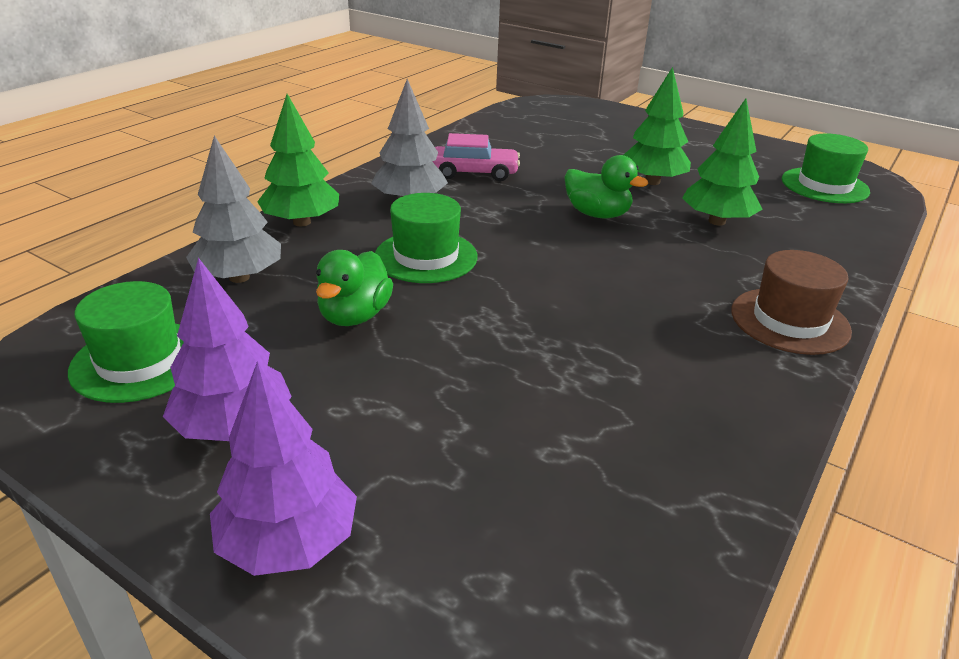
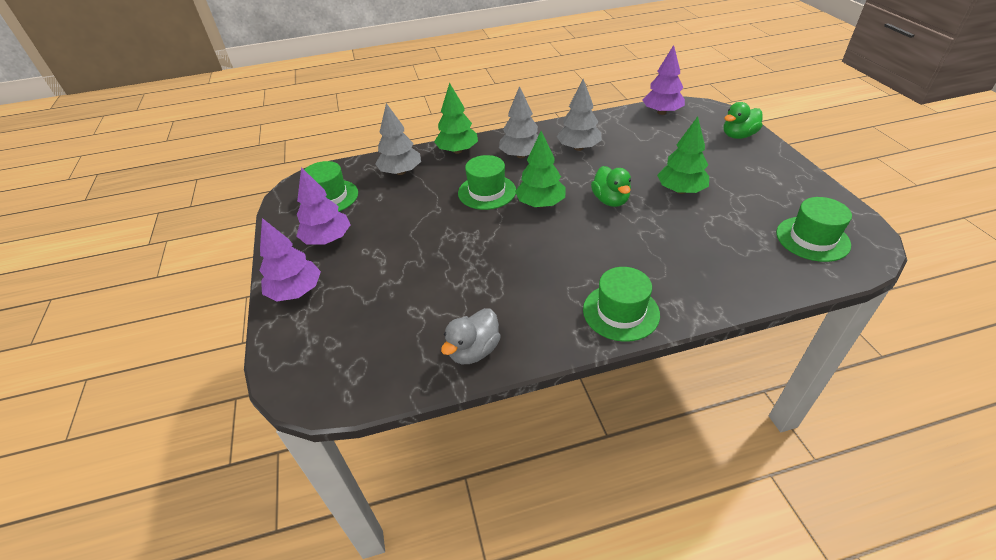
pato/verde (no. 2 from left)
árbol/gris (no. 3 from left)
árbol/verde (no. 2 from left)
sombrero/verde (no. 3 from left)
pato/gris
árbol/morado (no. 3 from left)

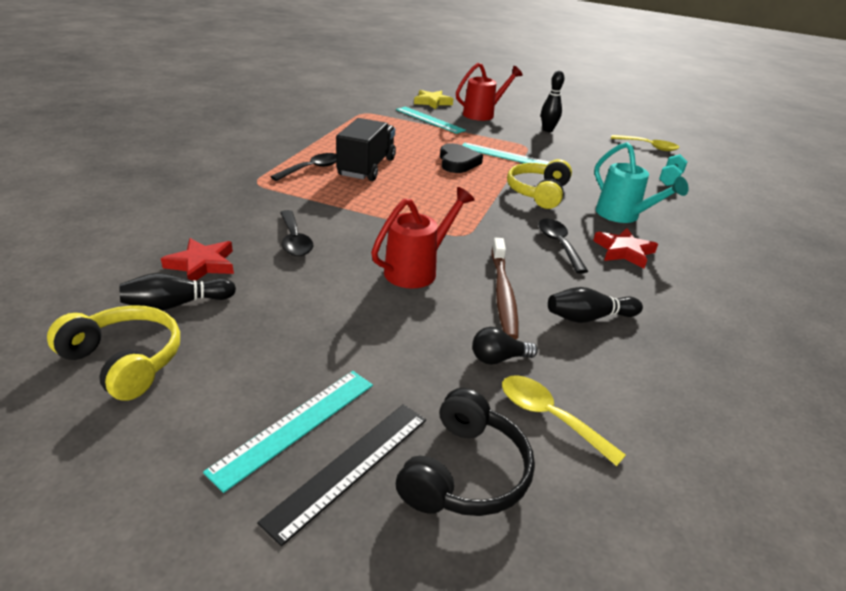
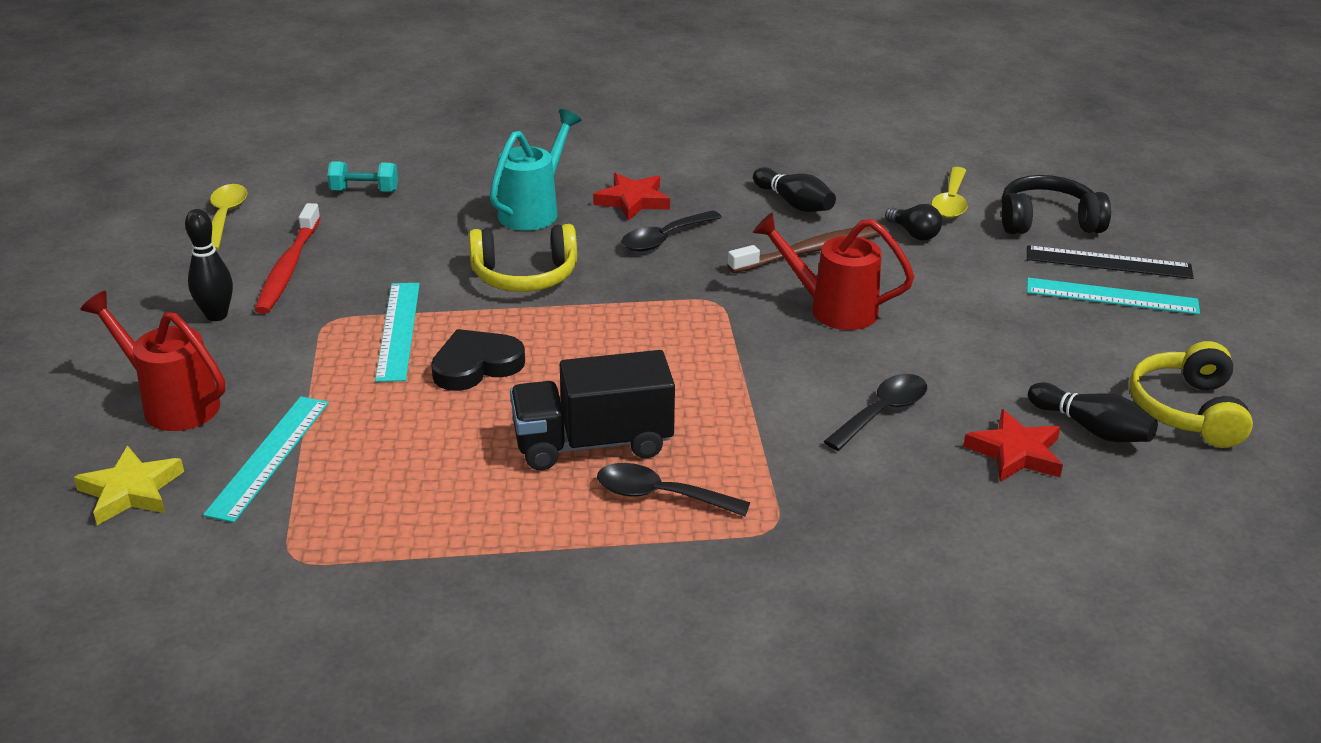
cepillo de dientes/rojo

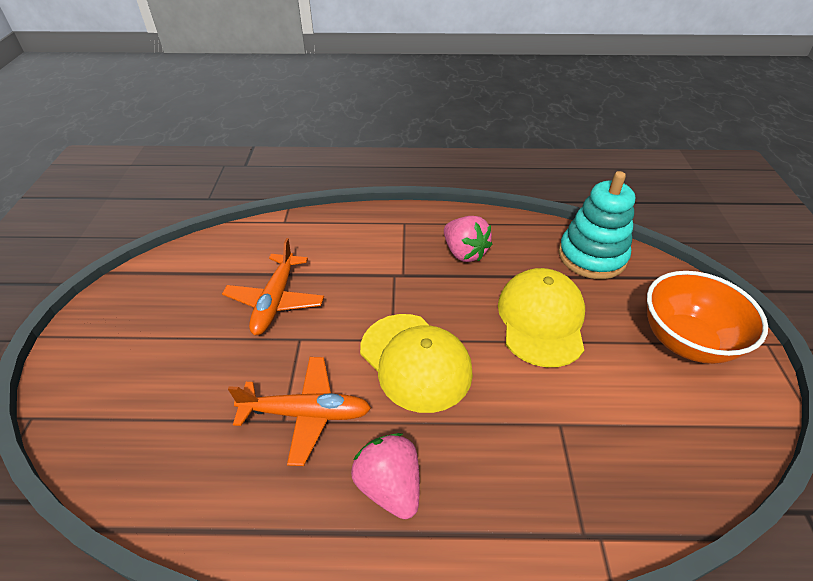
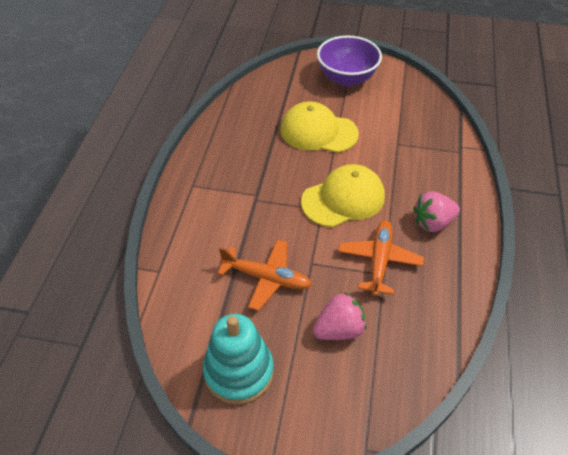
fresa/rosa (no. 1 from left)
juguete apilable/turquesa
cuenco/morado

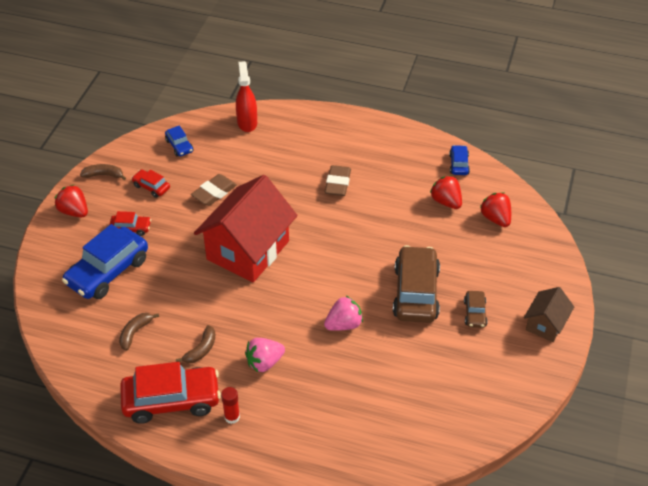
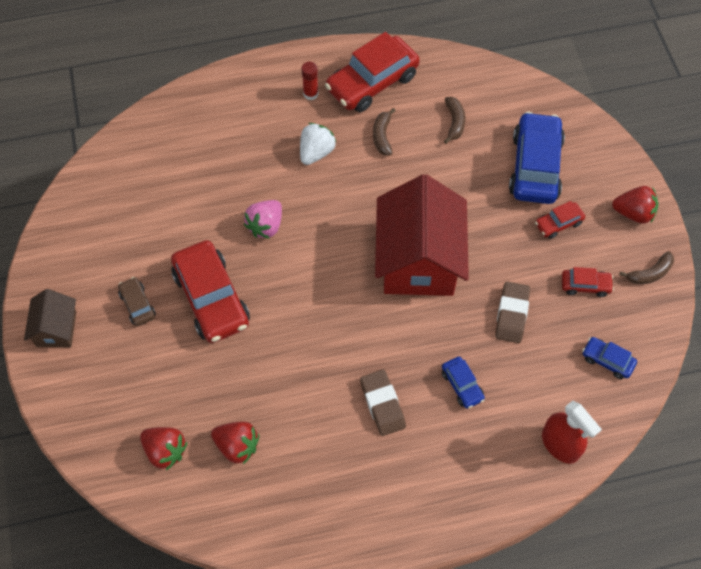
fresa/blanco
coche/rojo (no. 1 from left)
coche/azul (no. 1 from left)

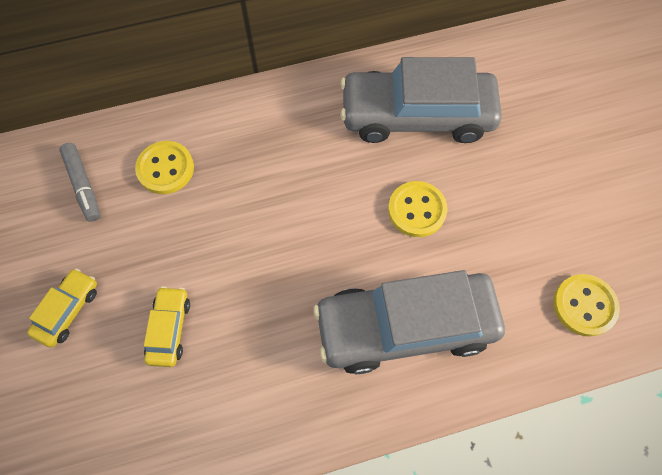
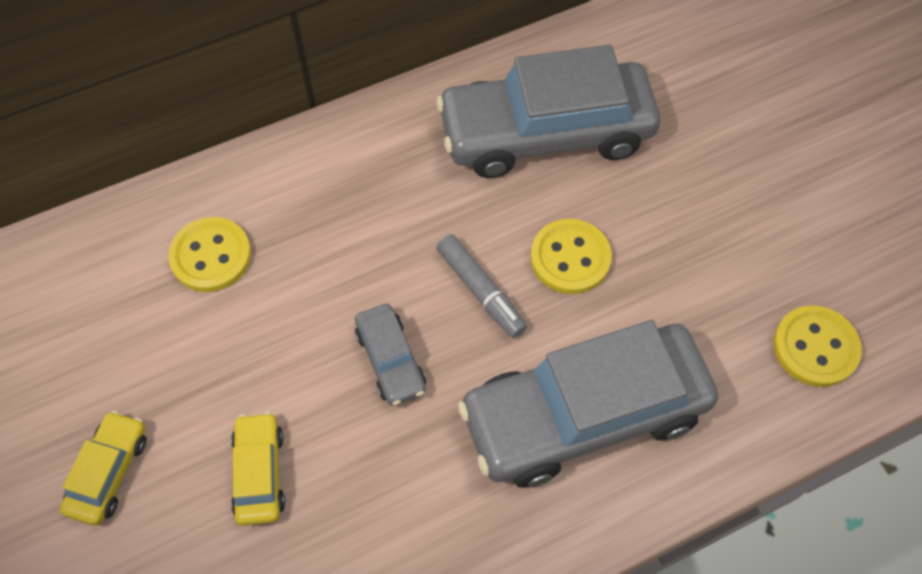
rotulador/gris
coche/gris (no. 1 from left)

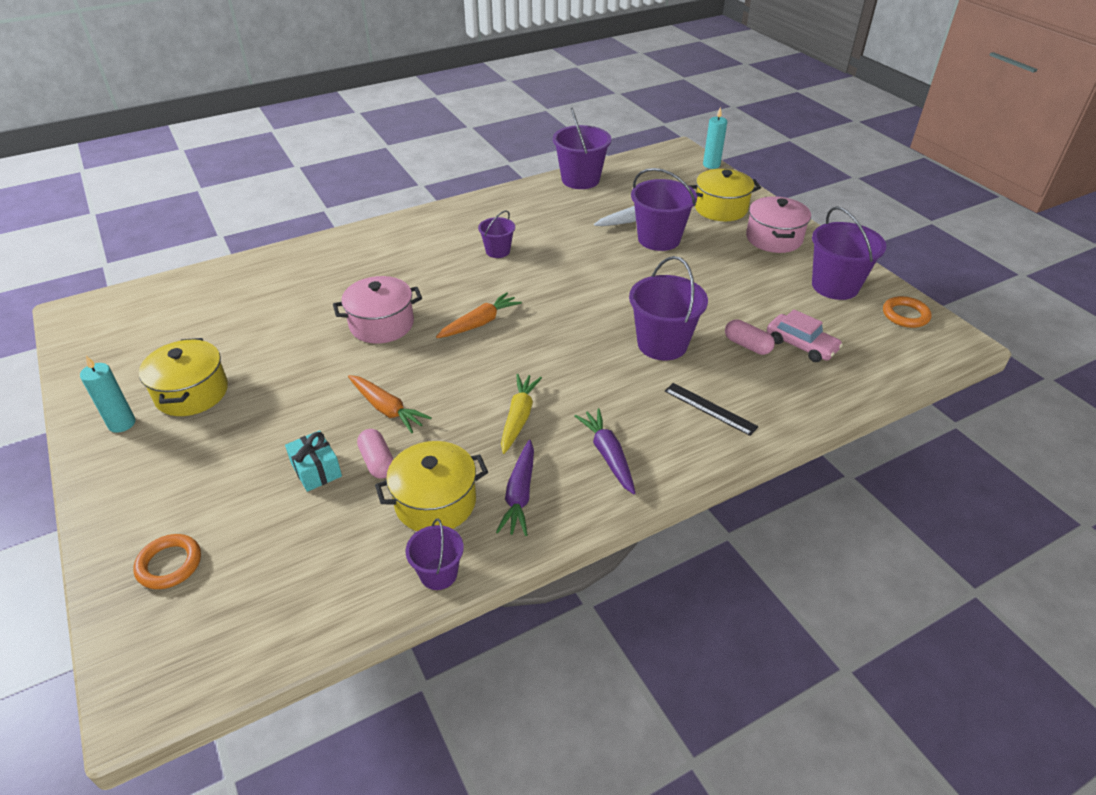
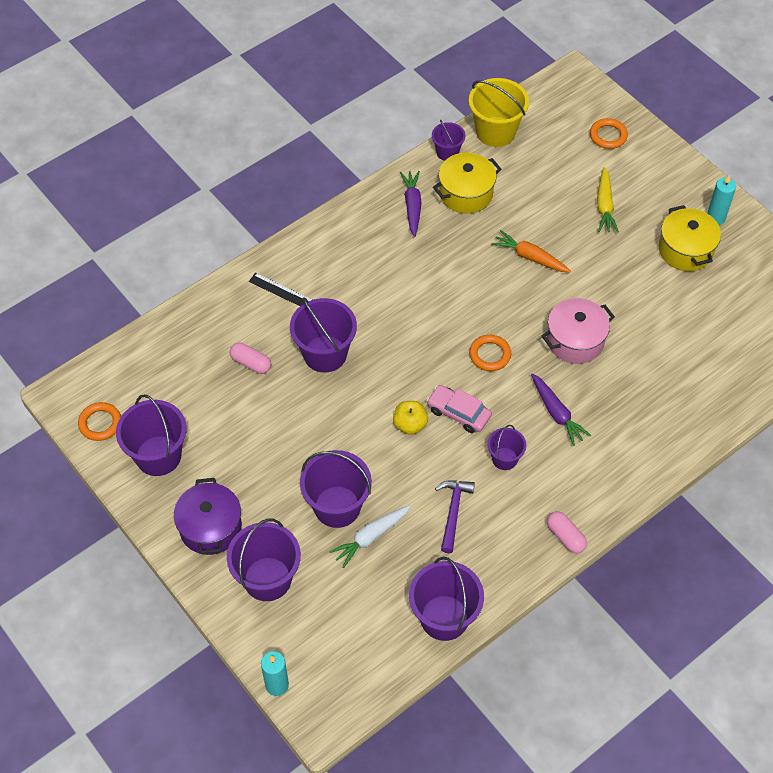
regalo/turquesa
cápsula/rosa (no. 2 from left)
anillo/naranja (no. 2 from left)
zanahoria/amarillo
zanahoria/morado (no. 2 from left)
balde/morado (no. 2 from left)
olla/morado
coche/rosa
manzana/amarillo
martillo/morado
balde/amarillo

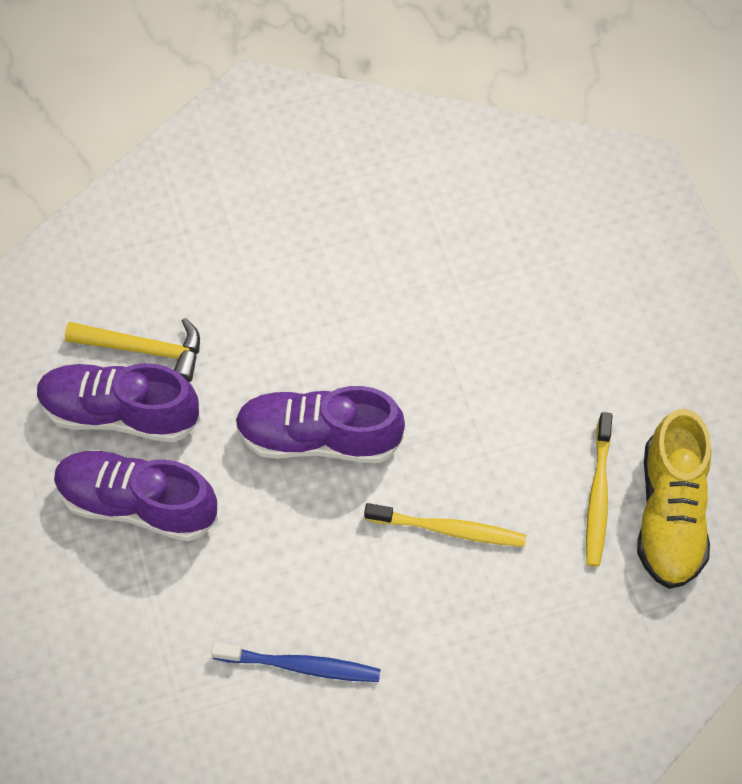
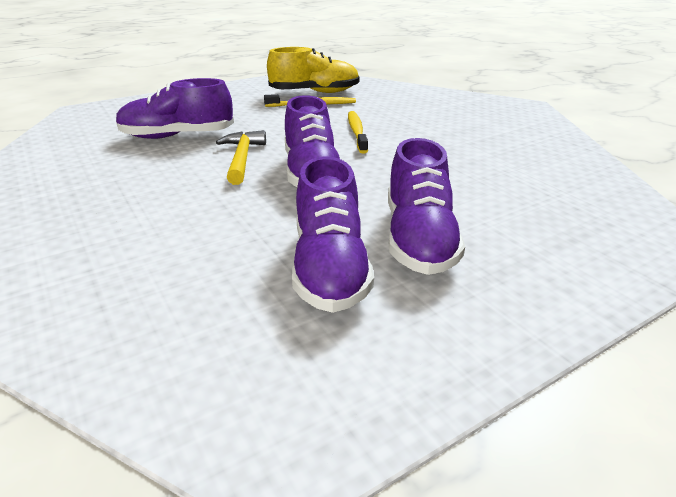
martillo/amarillo
cepillo de dientes/azul
zapato/morado (no. 1 from left)

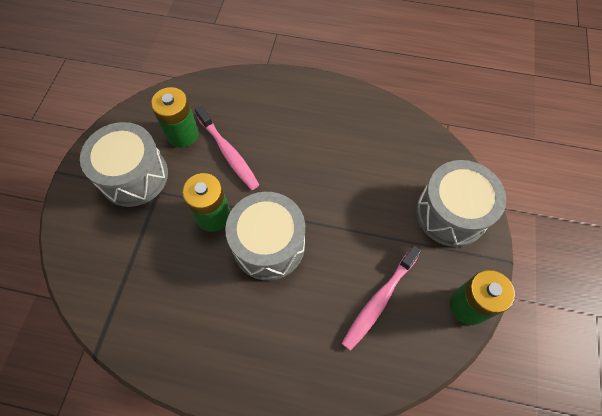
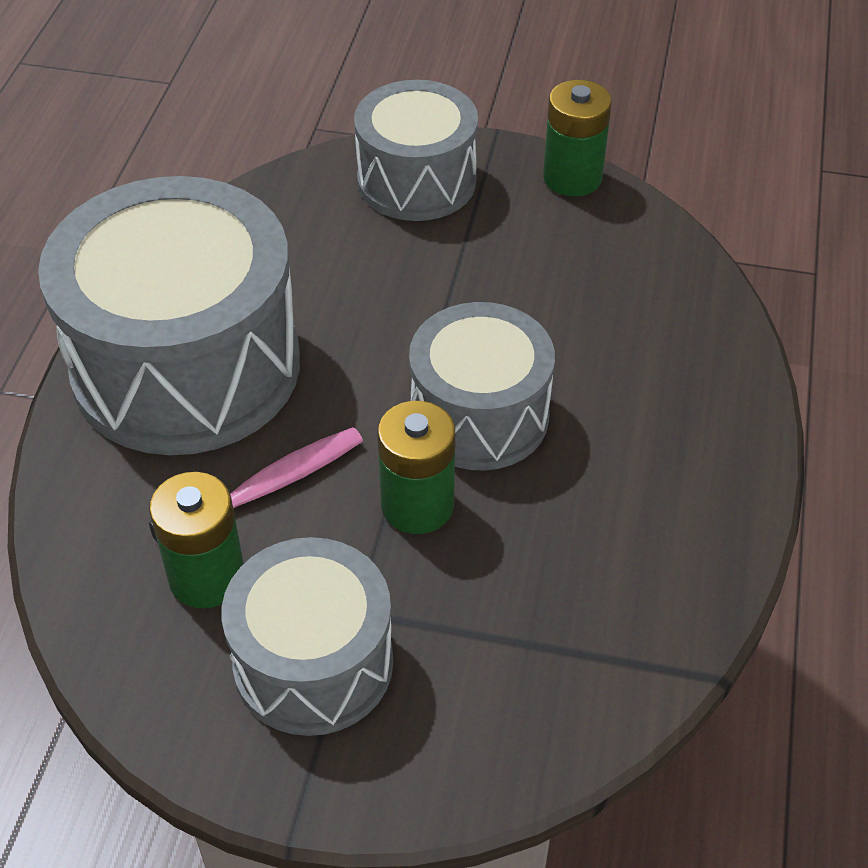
cepillo de dientes/rosa (no. 2 from left in the first image)
tambor/gris (no. 1 from left)

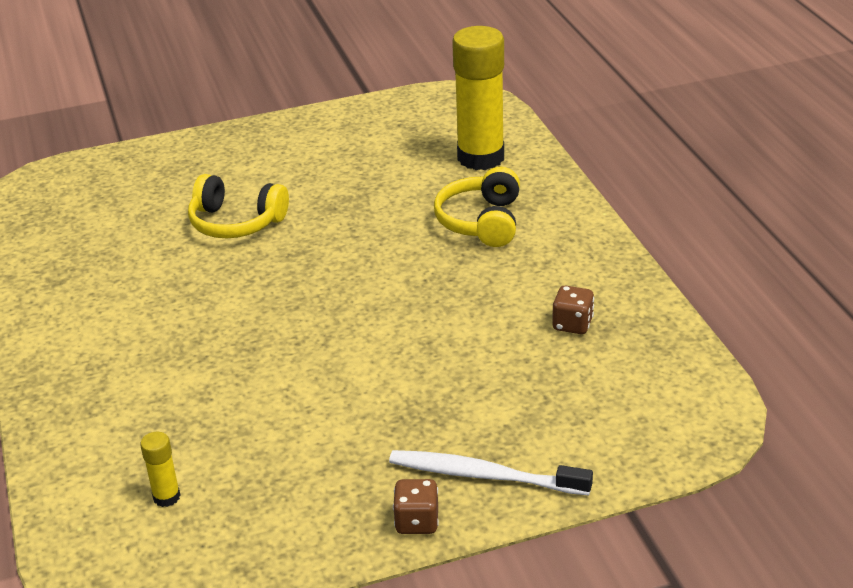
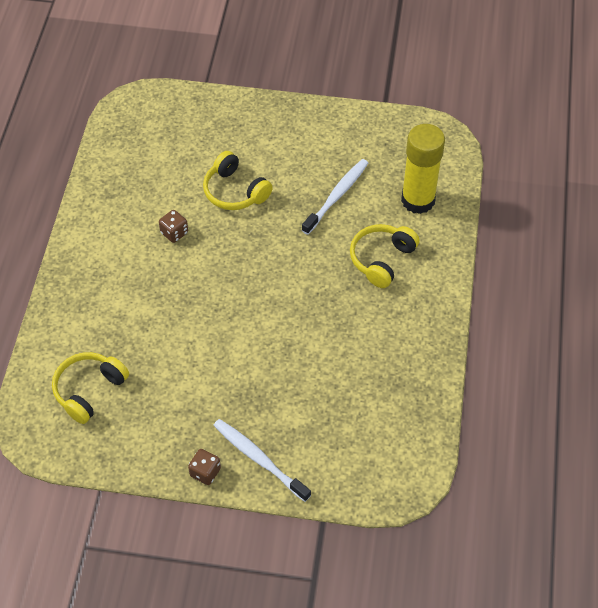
auriculares/amarillo (no. 1 from left)
dado/marrón (no. 1 from left)
cepillo de dientes/blanco (no. 2 from left)

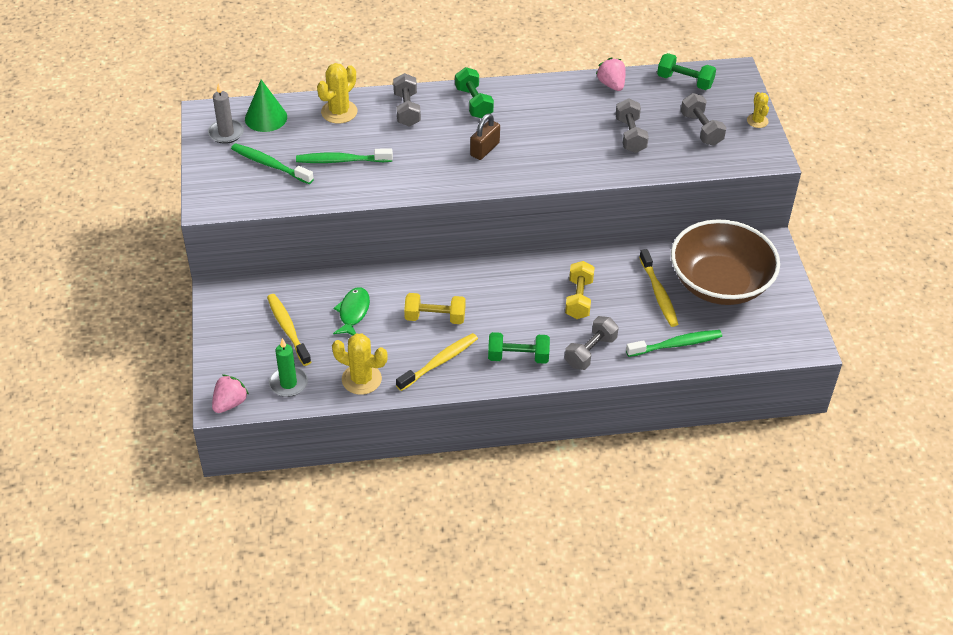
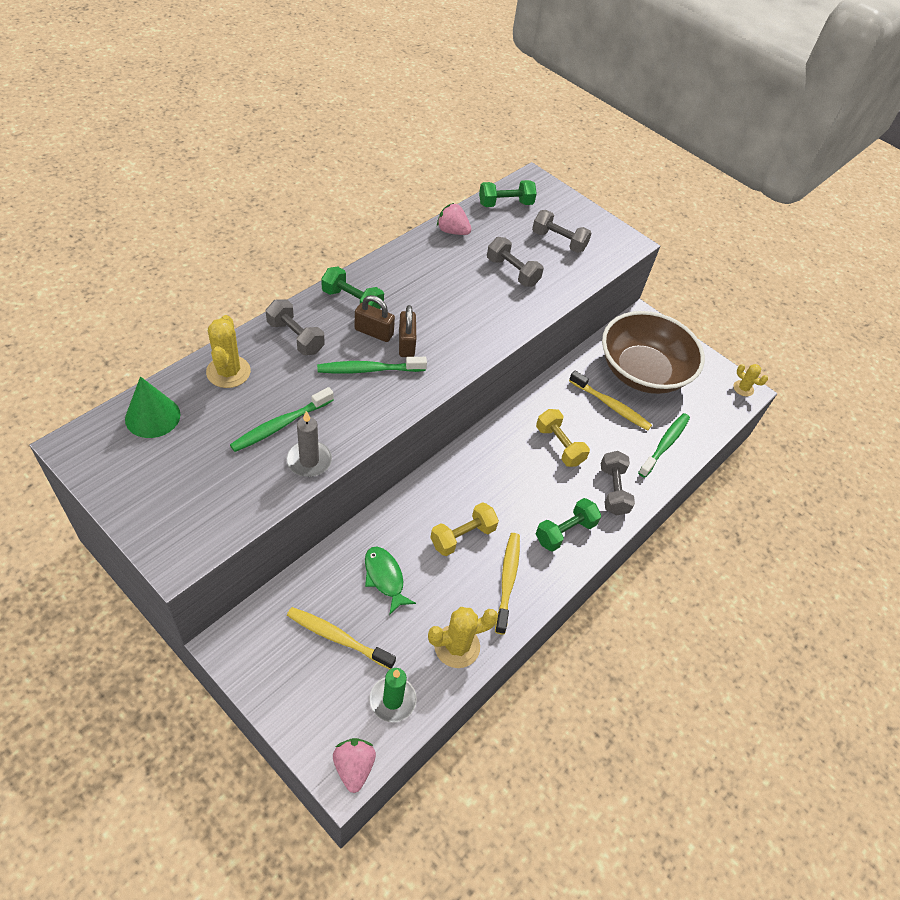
vela/gris
cepillo de dientes/verde (no. 2 from left)
cactus/amarillo (no. 3 from left)
candado/marrón (no. 1 from left)

